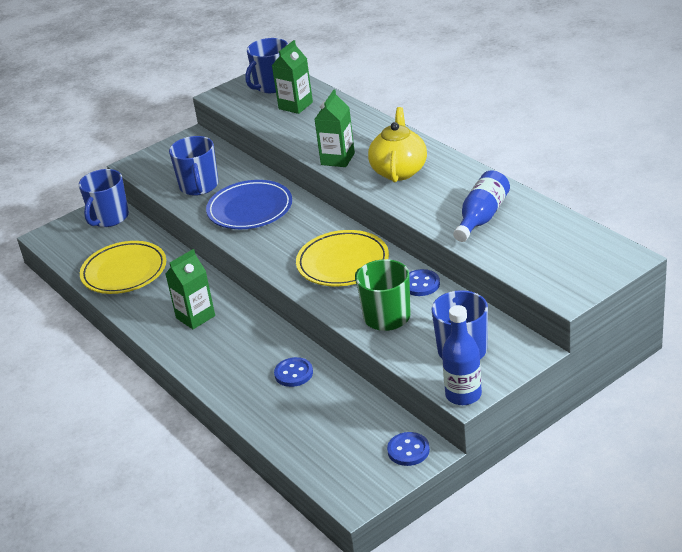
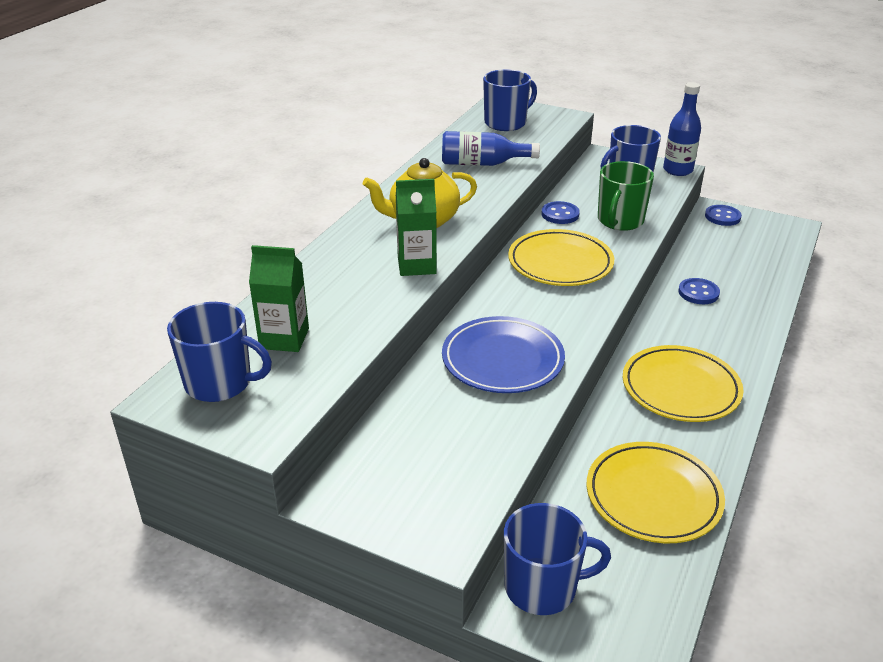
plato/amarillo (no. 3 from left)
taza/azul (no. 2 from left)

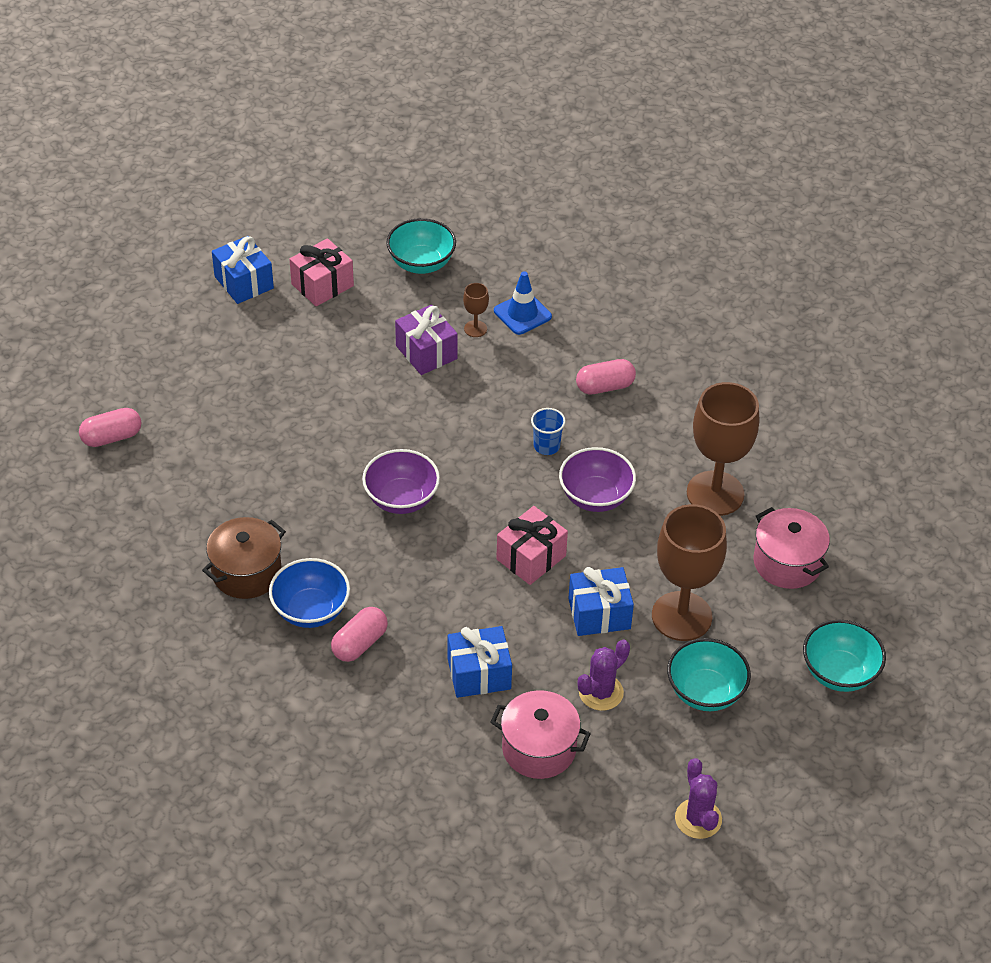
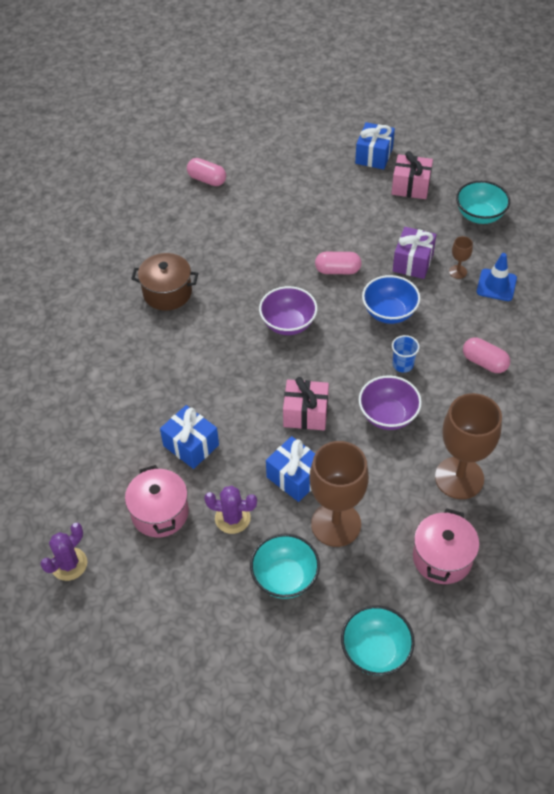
cuenco/azul
cápsula/rosa (no. 2 from left)
cactus/morado (no. 1 from left)

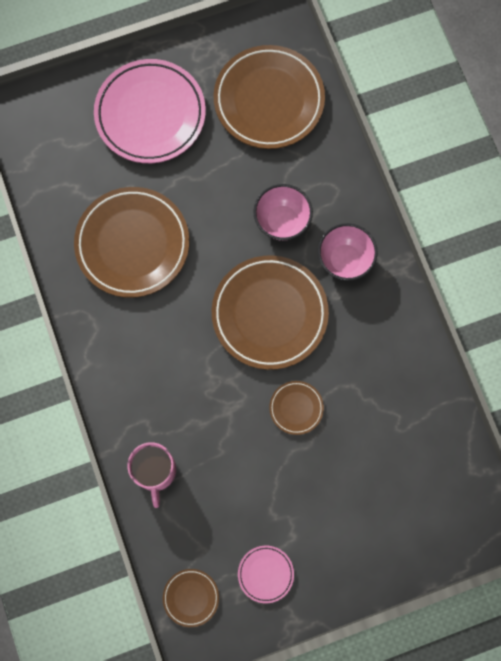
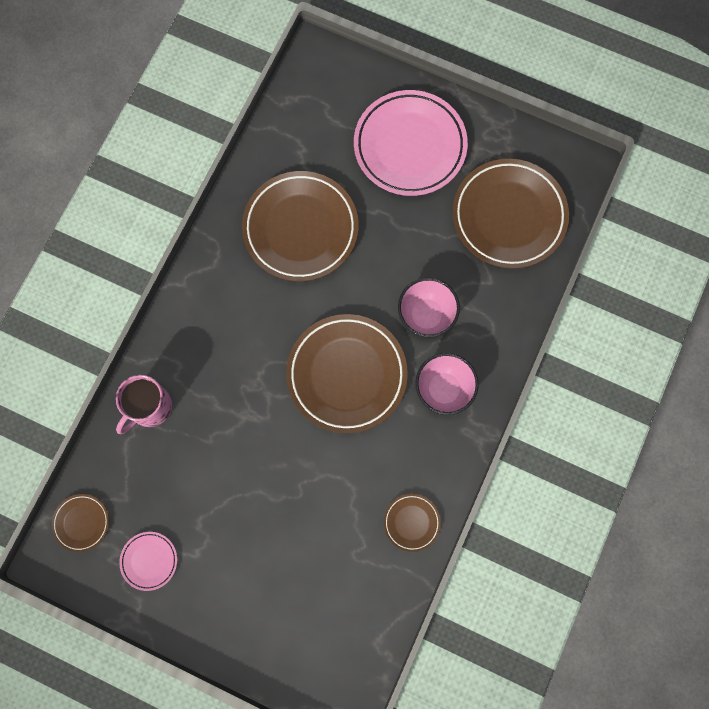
plato/marrón (no. 4 from left)

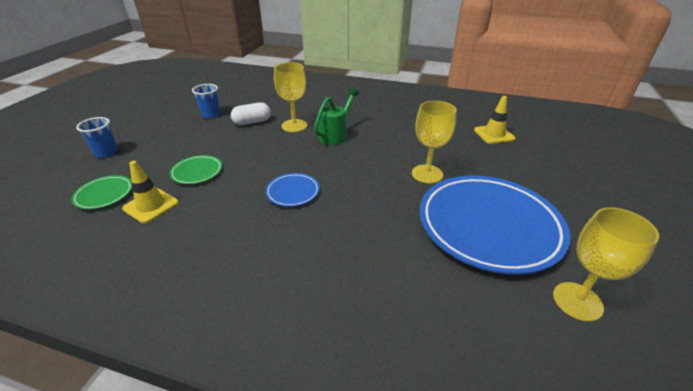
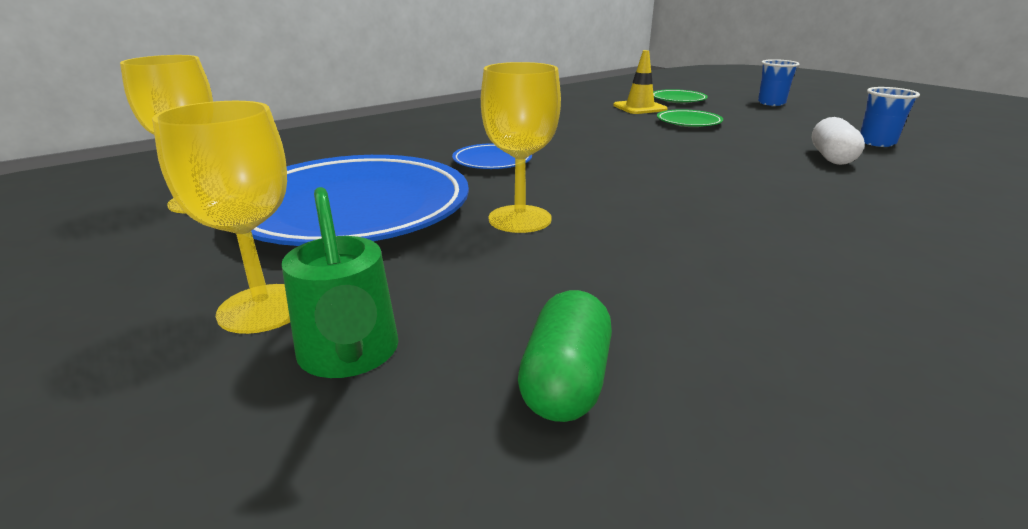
plato/azul (no. 2 from left)
copa/amarillo (no. 2 from left)
regadera/verde
cápsula/verde

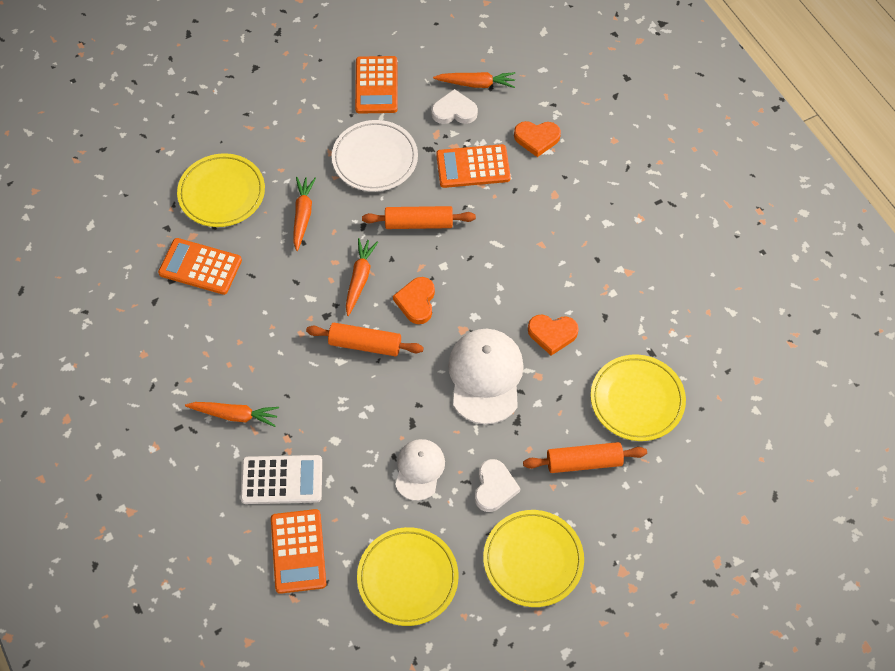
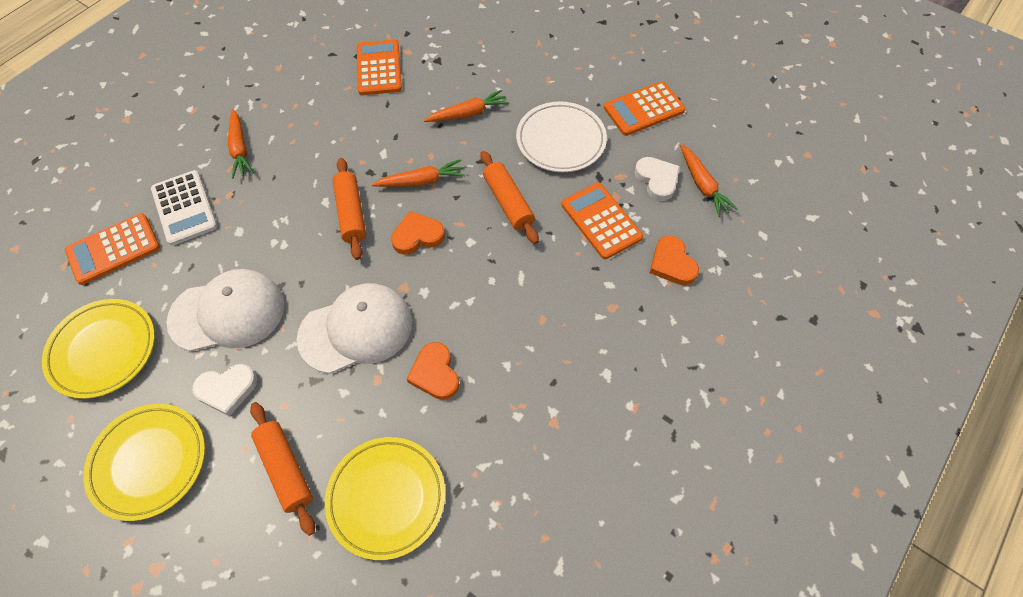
plato/amarillo (no. 1 from left in the first image)
gorra/blanco (no. 1 from left)

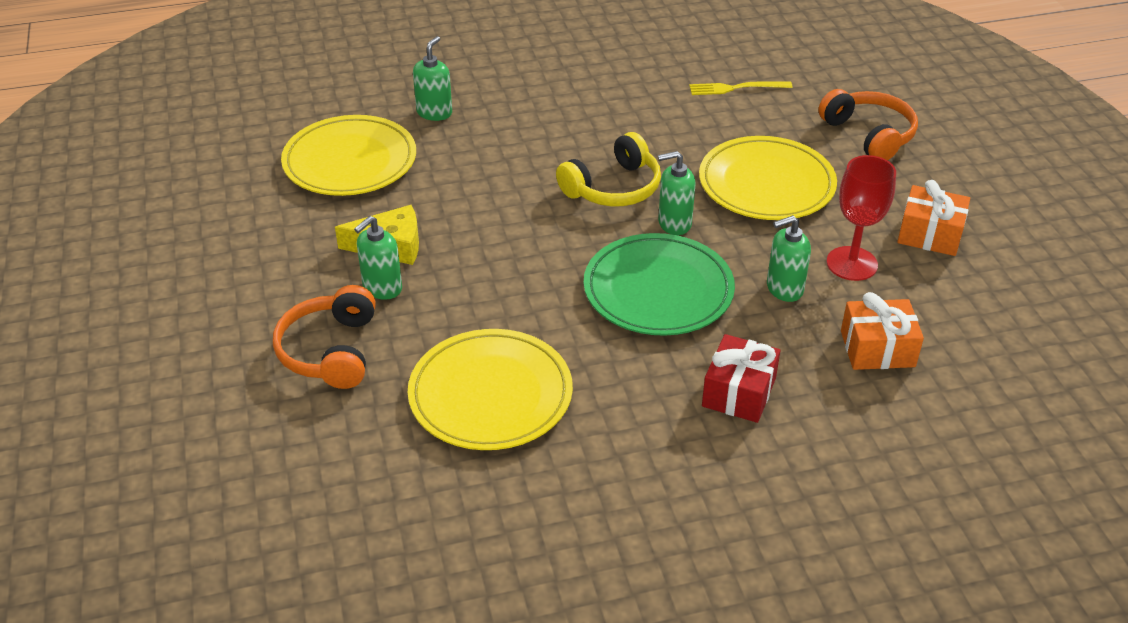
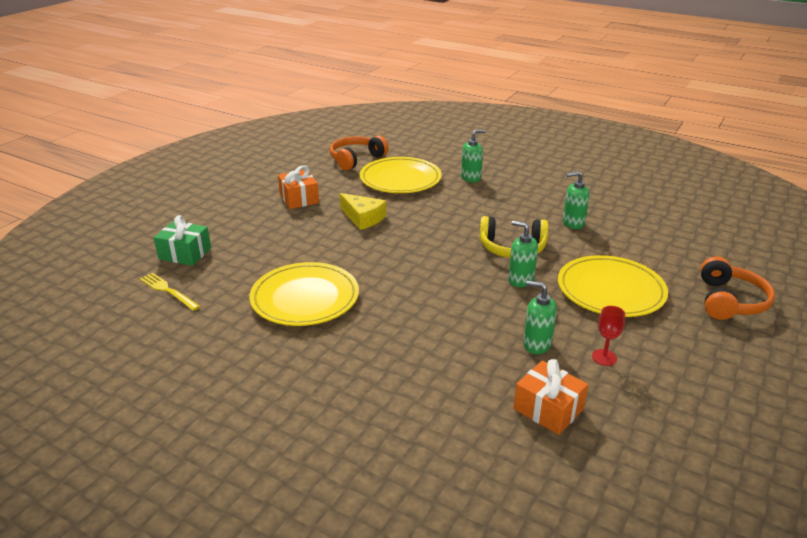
auriculares/naranja (no. 1 from left)
dispensador de jabón/verde (no. 4 from left)
plato/verde
tenedor/amarillo
regalo/rojo
copa/rojo
regalo/naranja (no. 1 from left)
regalo/verde

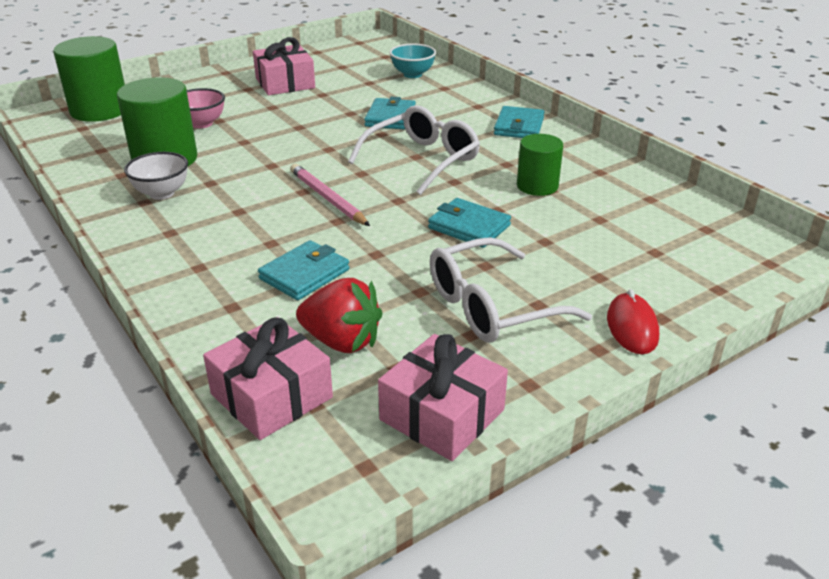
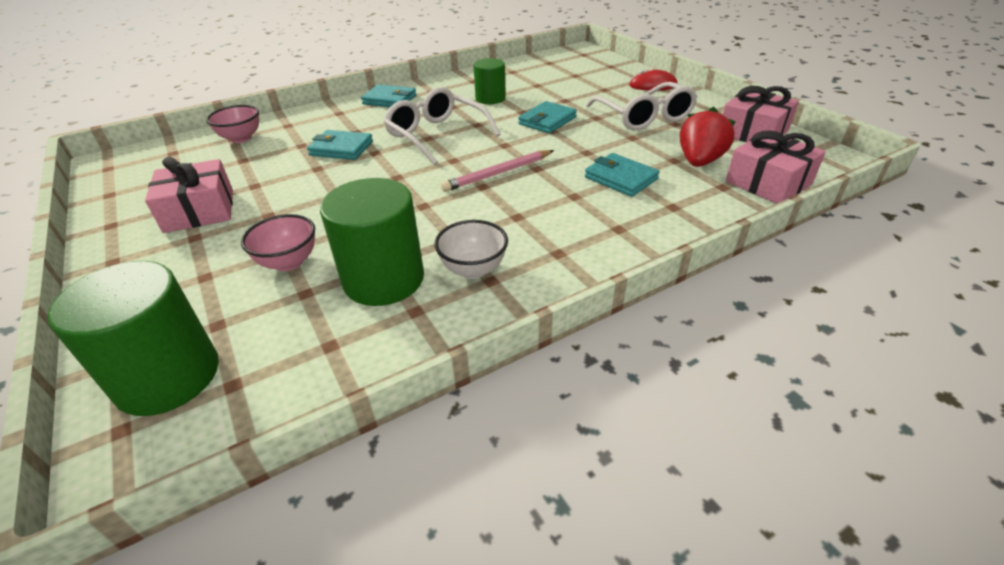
cuenco/rosa (no. 1 from left)

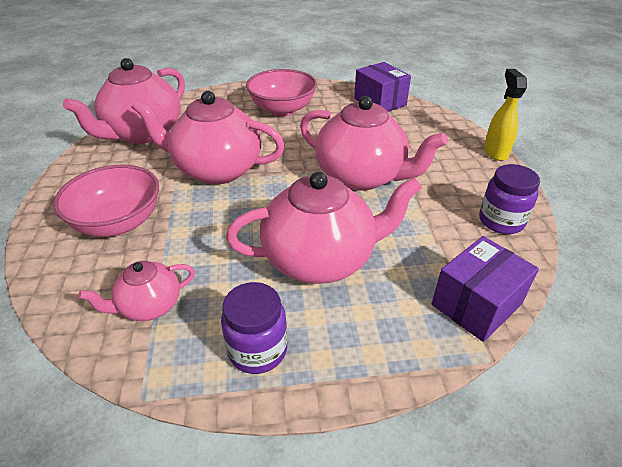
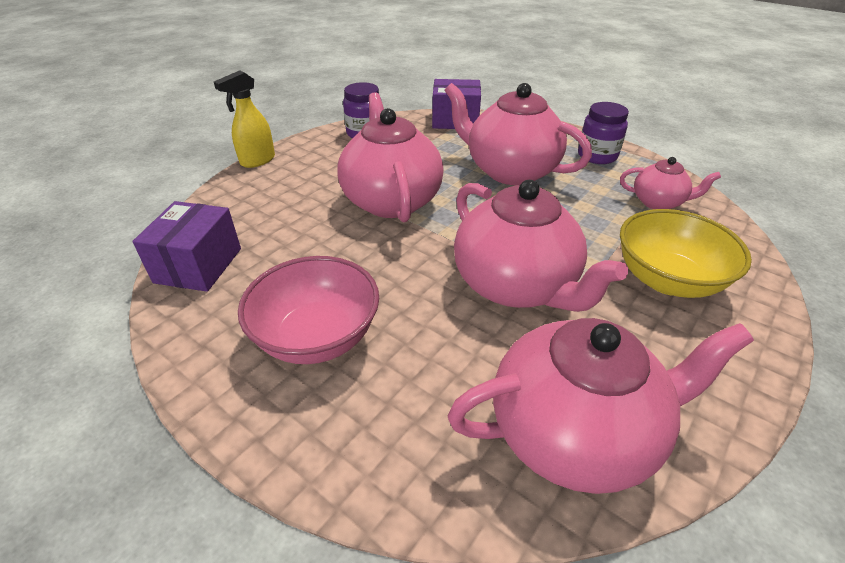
cuenco/amarillo

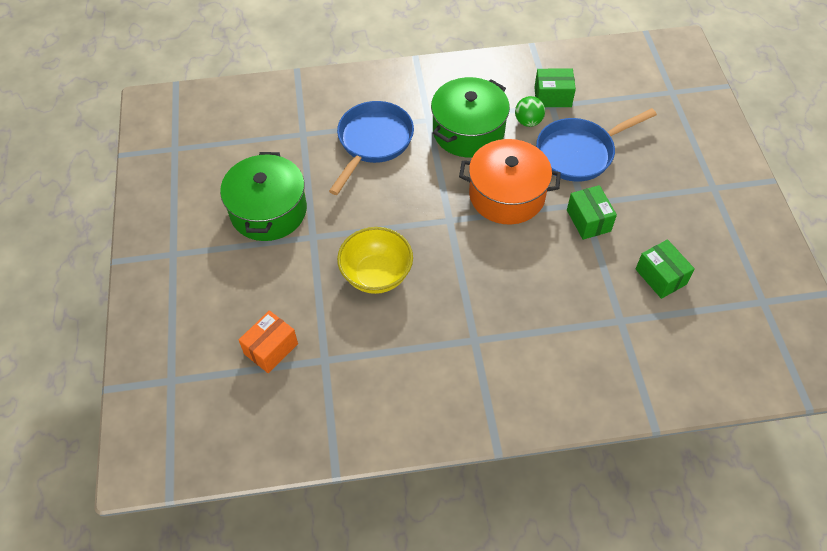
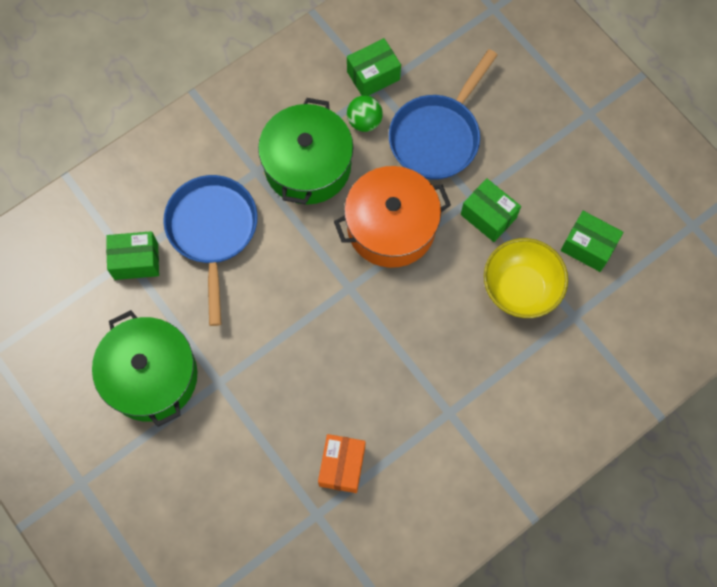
caja/naranja
cuenco/amarillo
caja/verde (no. 1 from left)

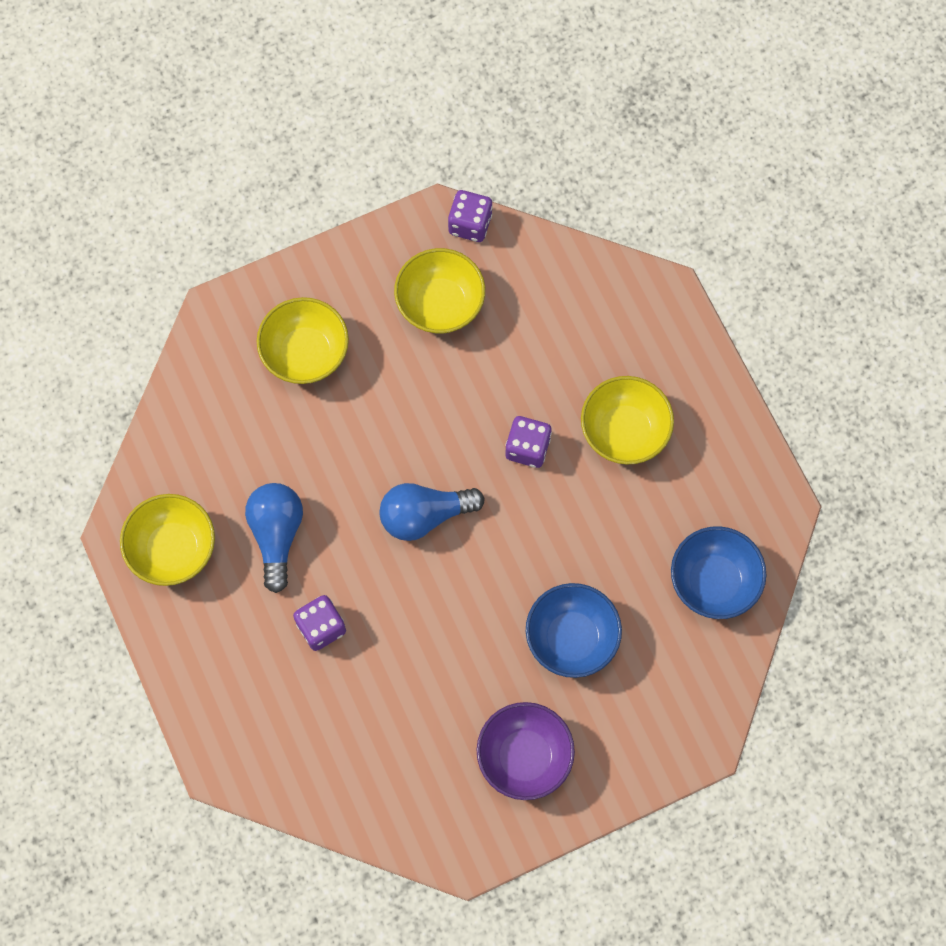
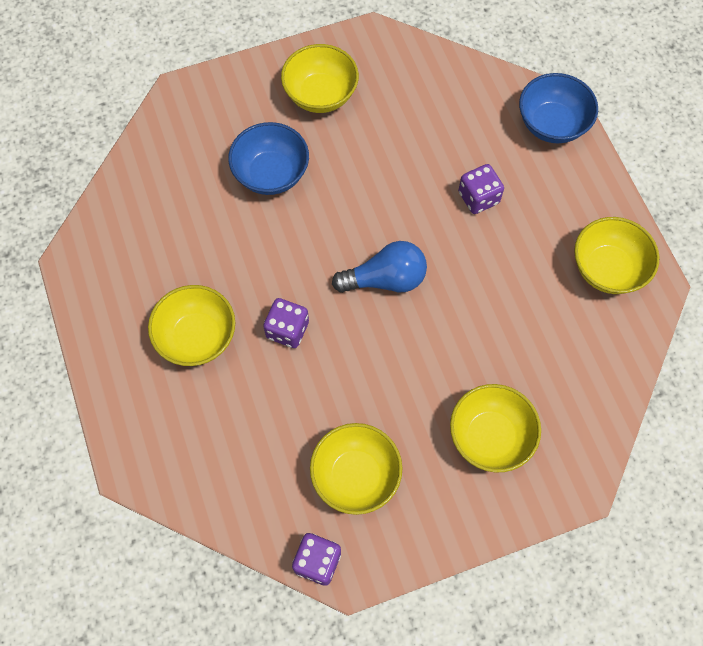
bombilla/azul (no. 1 from left in the first image)
cuenco/amarillo (no. 2 from left)
cuenco/azul (no. 2 from left)

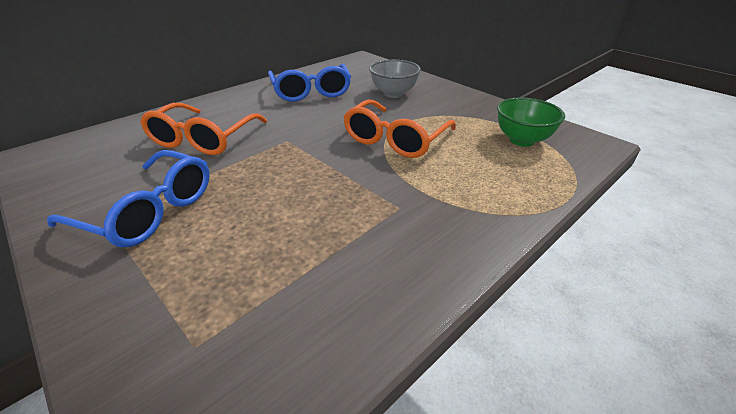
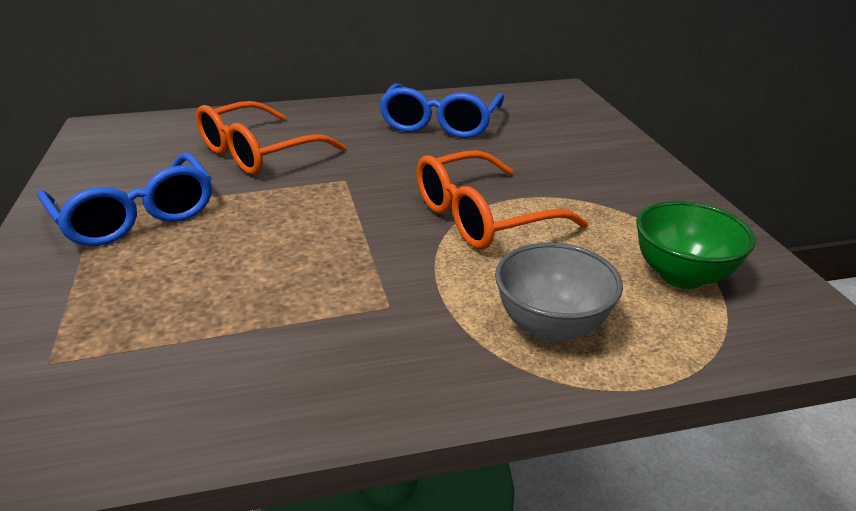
cuenco/gris

